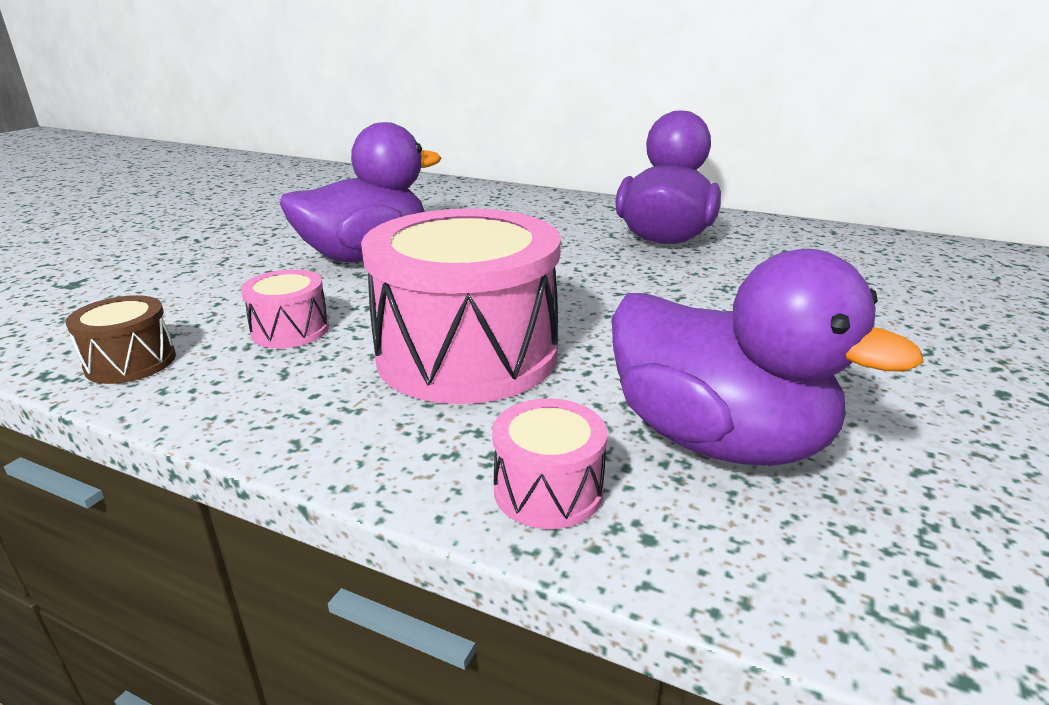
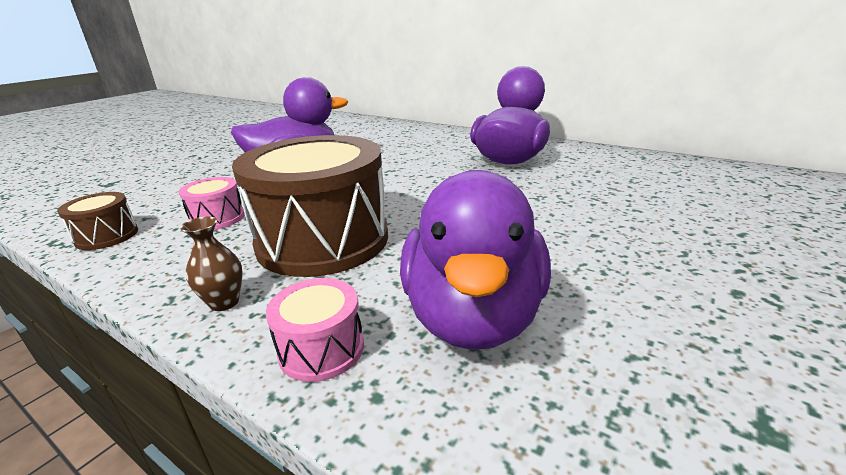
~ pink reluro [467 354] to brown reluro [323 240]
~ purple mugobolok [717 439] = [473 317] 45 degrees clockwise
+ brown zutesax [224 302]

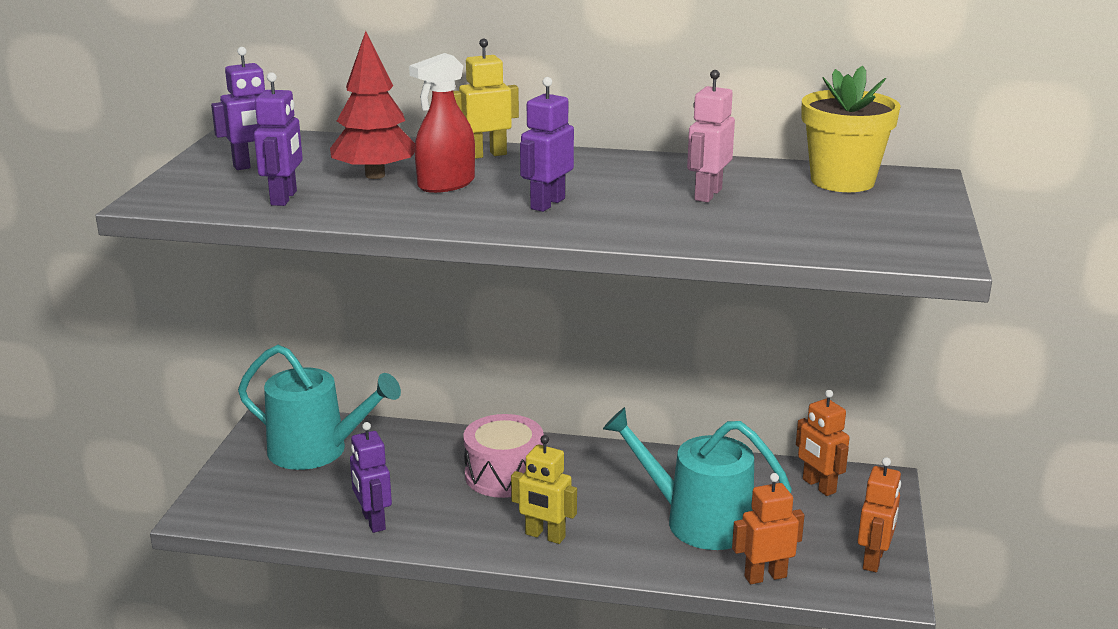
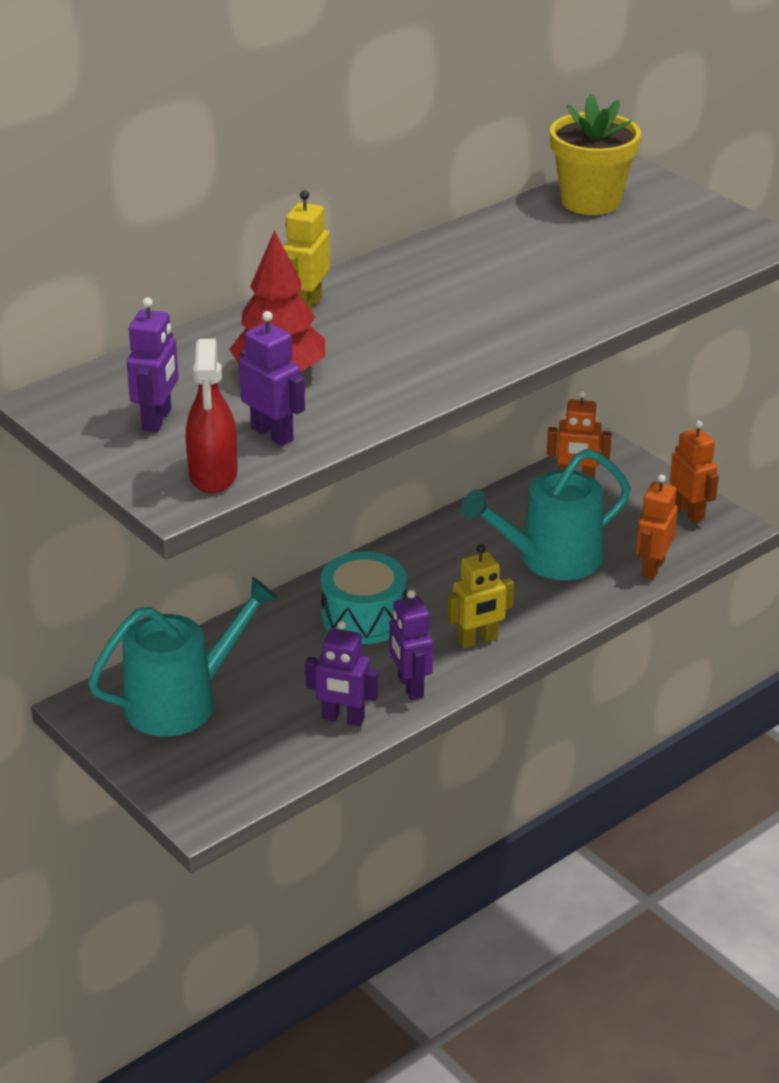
~ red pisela [446 184] to [213 475]
~ pink reluro [504 475] to turquoise reluro [364 617]
~ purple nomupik [547 204] to [410 686]
- pink nomupik [707 194]

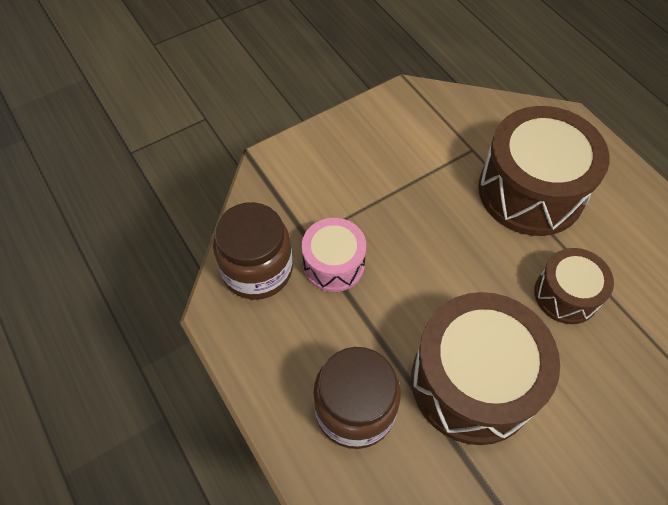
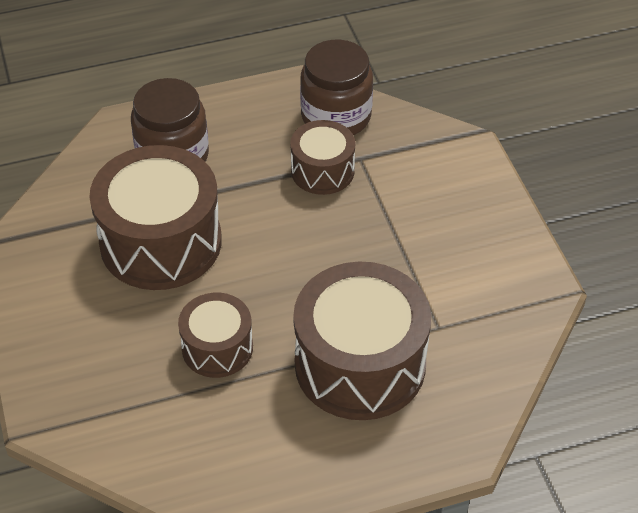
~ pink reluro [333 264] to brown reluro [322 171]

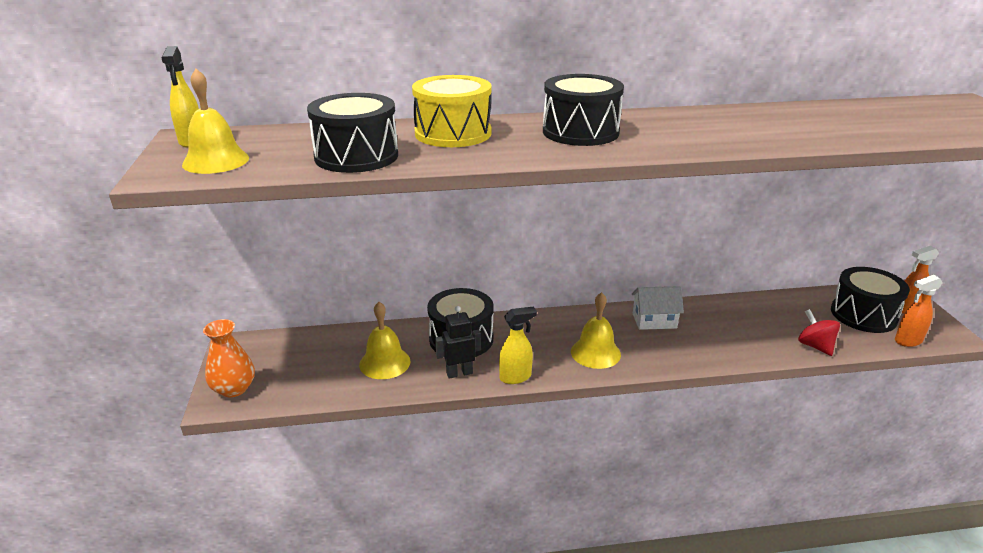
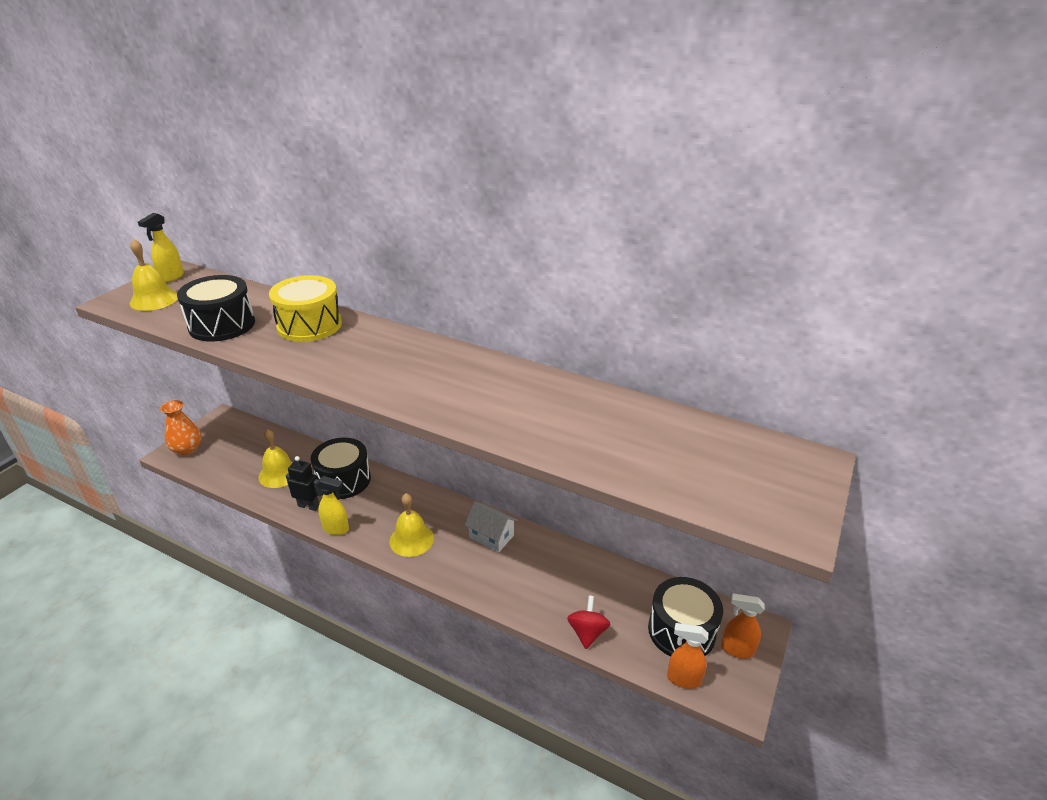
- black reluro [580 132]

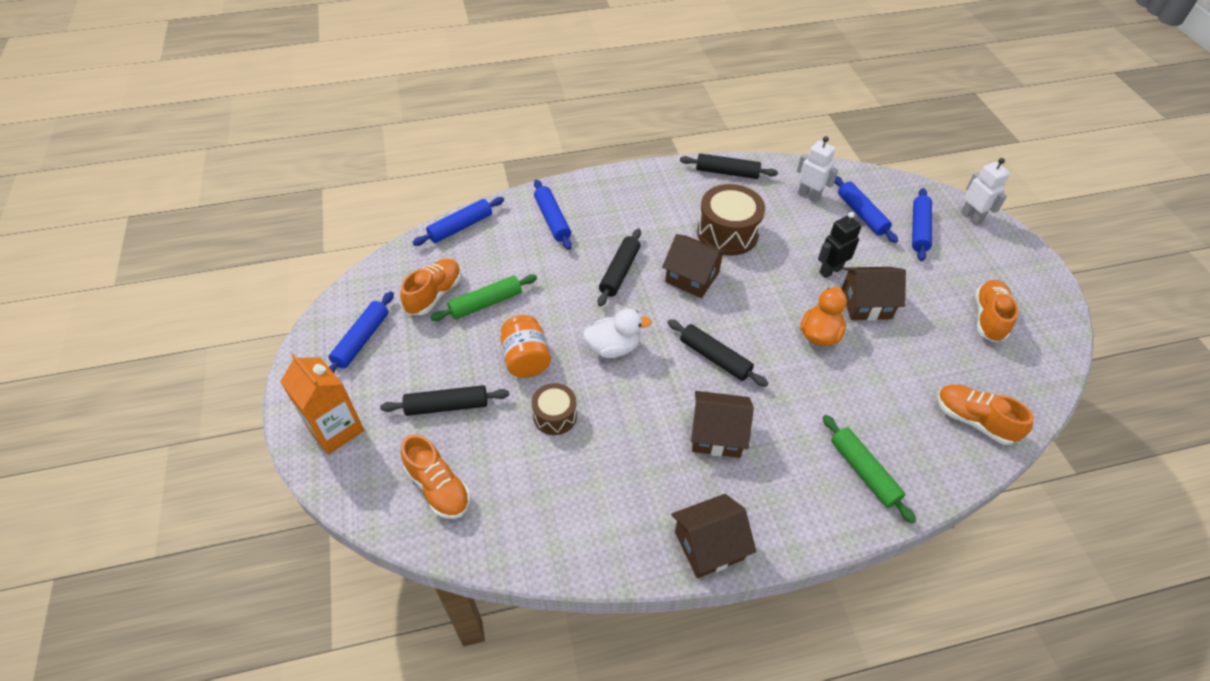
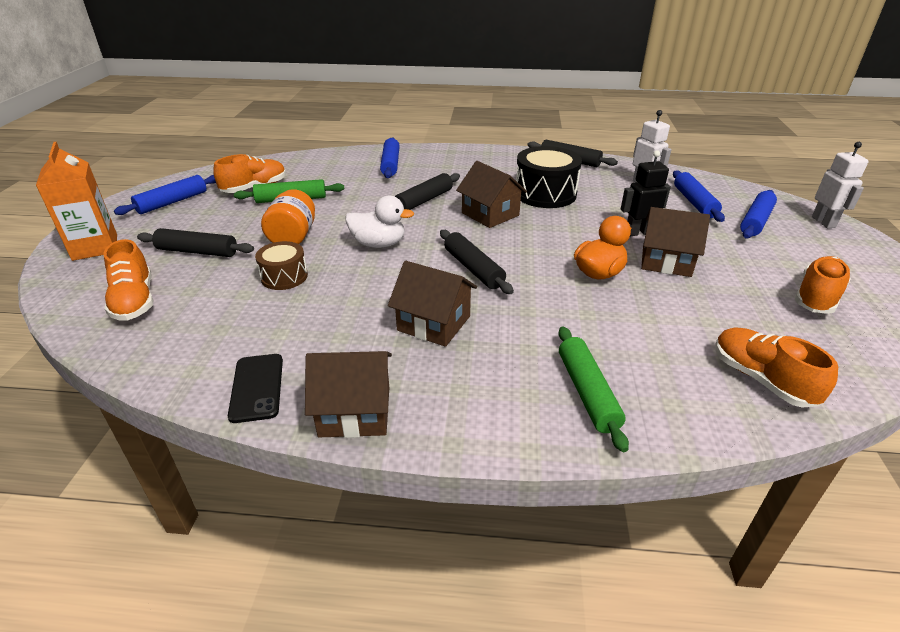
- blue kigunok [460 227]
~ brown reluro [727 233] to black reluro [545 194]
+ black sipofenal [257 387]

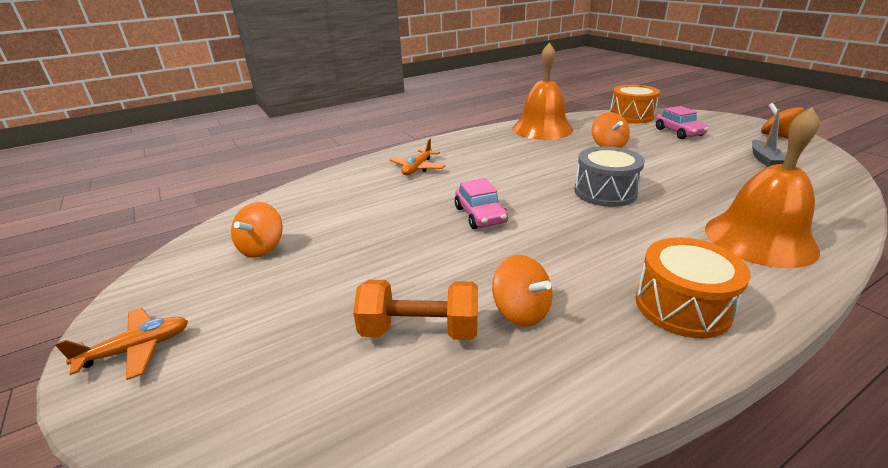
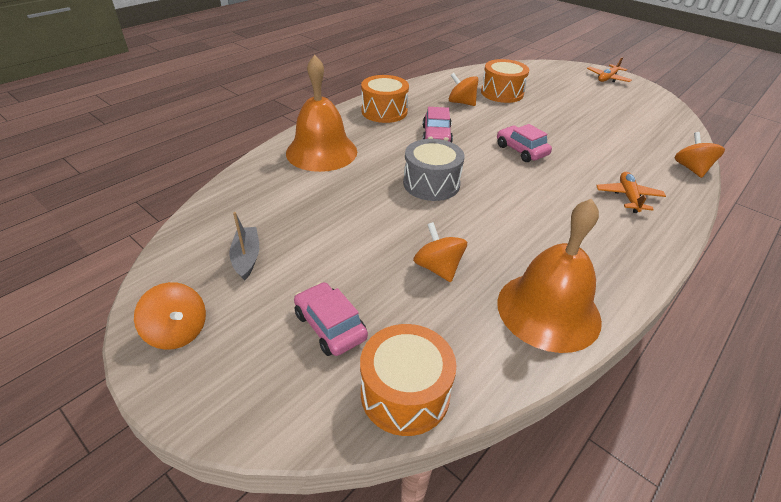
~ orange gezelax [262 248] to [691 169]
~ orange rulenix [420 330] to orange reluro [502 93]
+ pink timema [436 135]

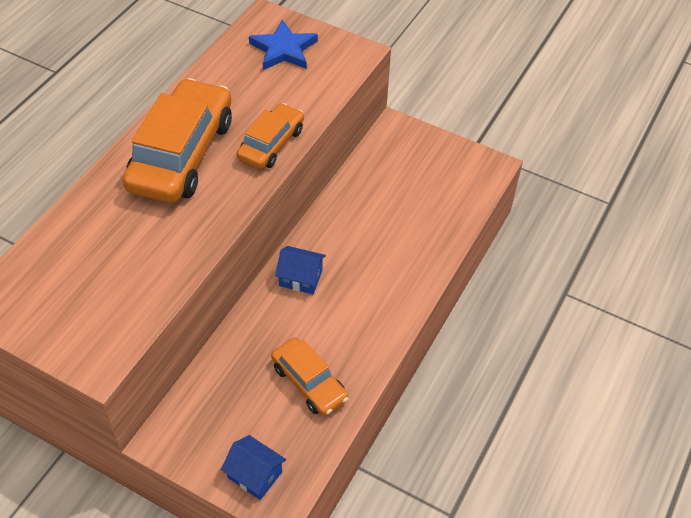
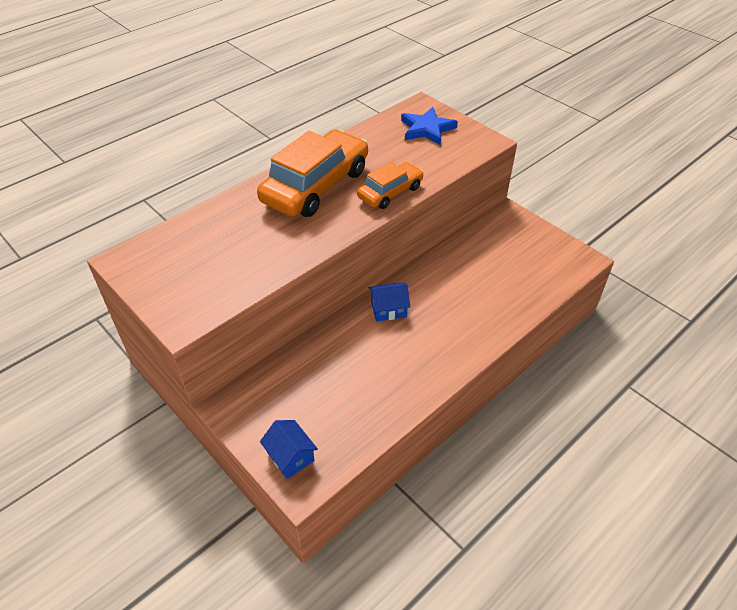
- orange timema [309 383]
~ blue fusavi [300 278] = [388 309] 45 degrees counterclockwise

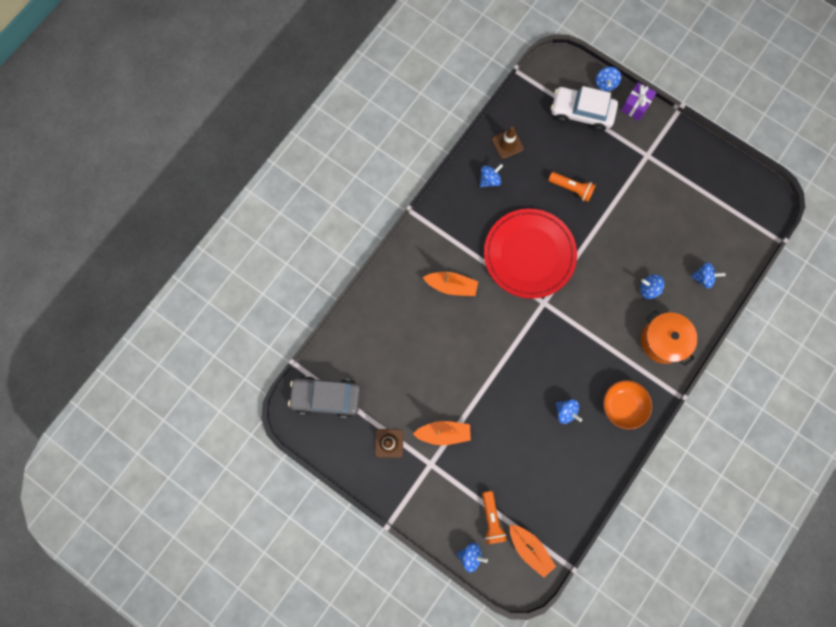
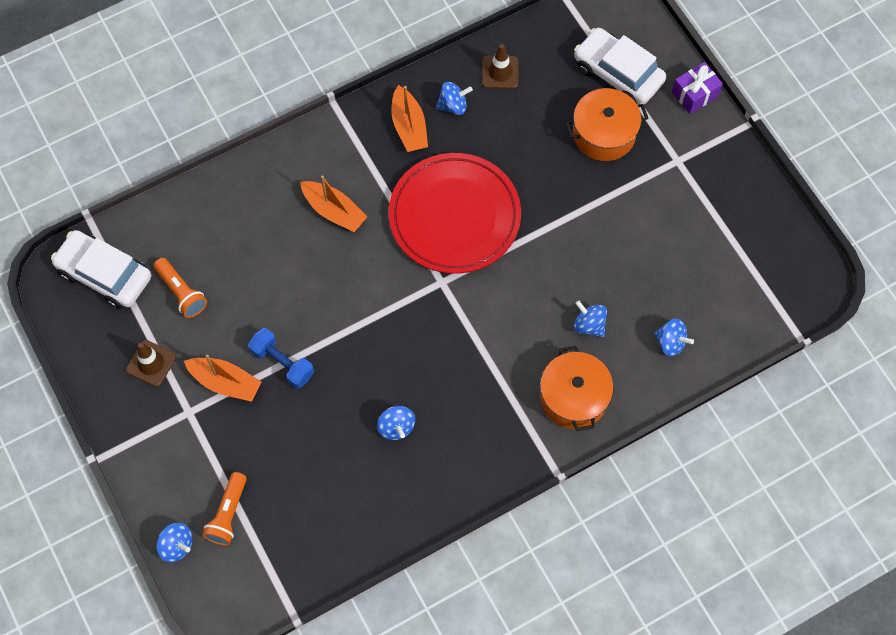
~ grey timema [326 397] to white timema [105 275]
~ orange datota [529 548] to [409 126]
~ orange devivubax [571 189] to [181 292]
- blue gezelax [605 84]
- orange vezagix [622 405]
+ blue rulenix [282 363]
+ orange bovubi [604 134]

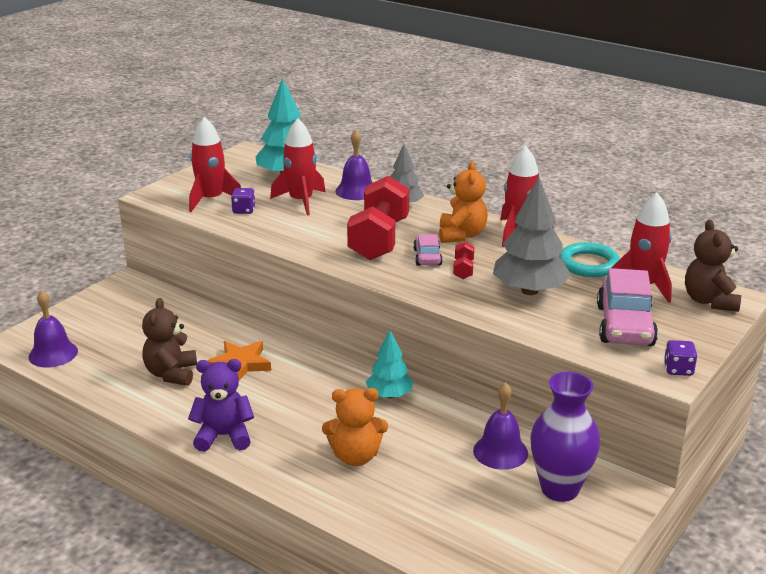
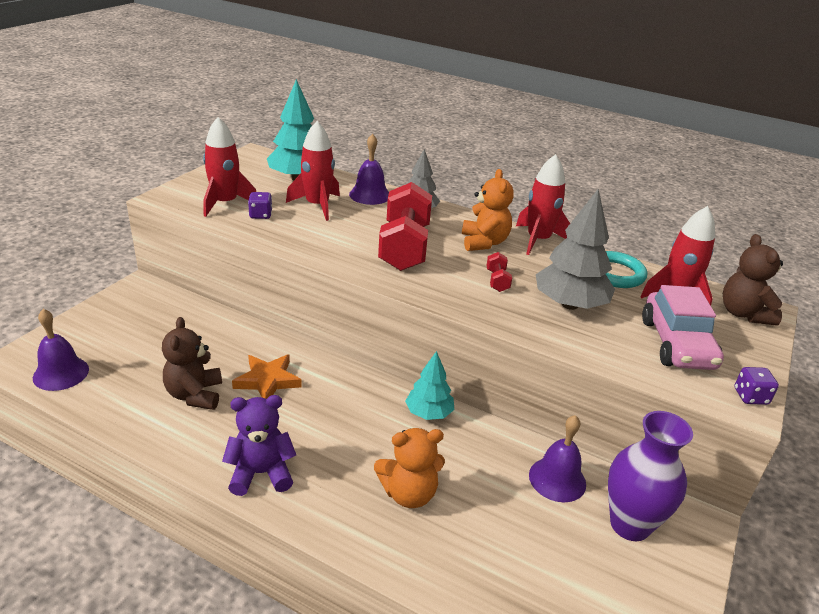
- pink timema [427 257]

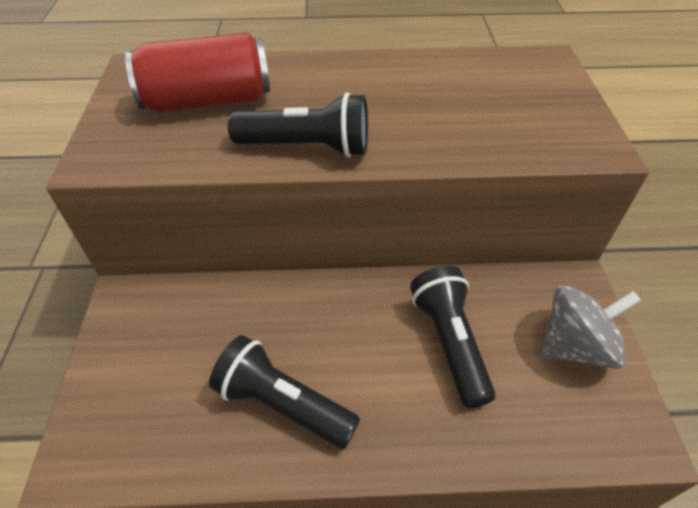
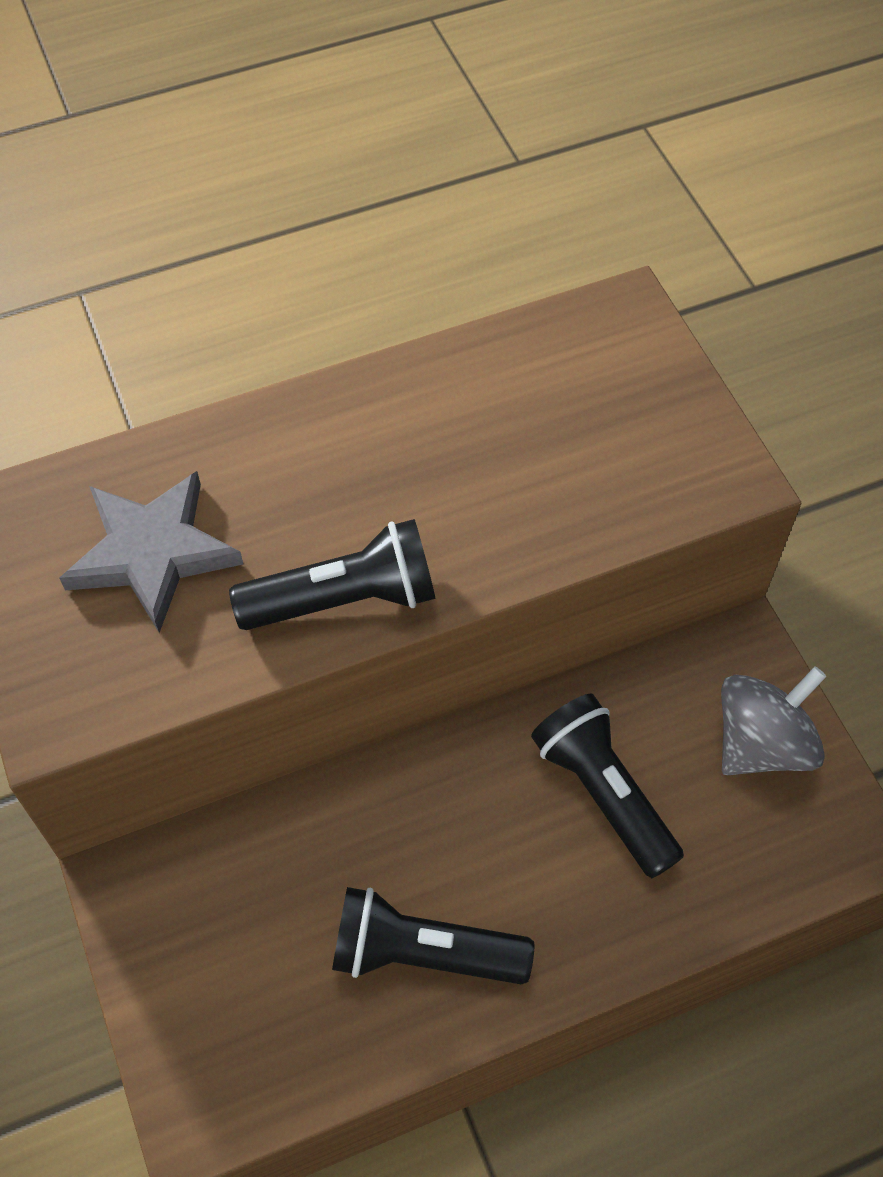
~ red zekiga [208 101] to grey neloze [152 553]

